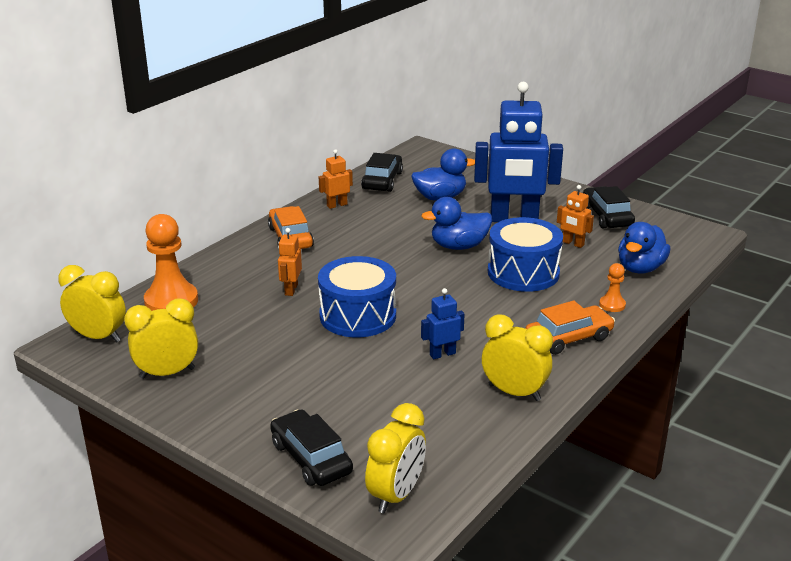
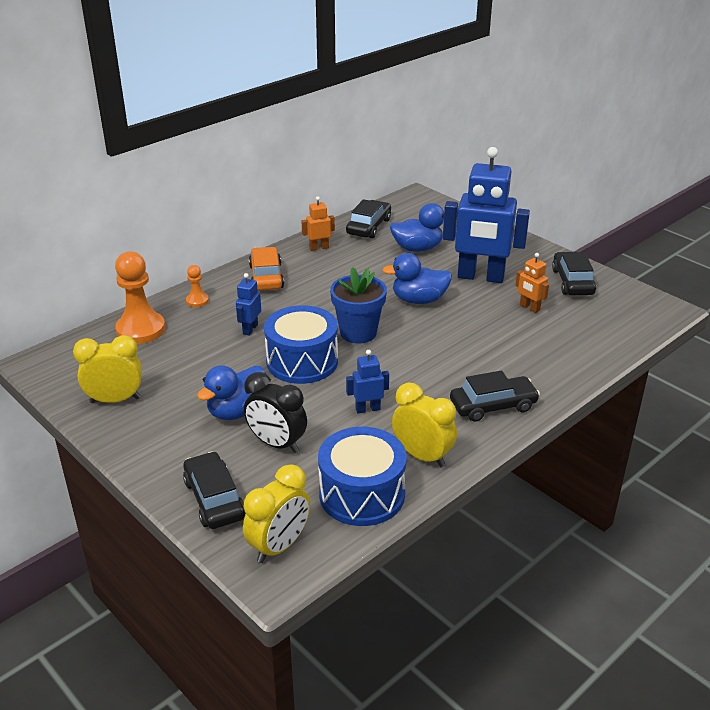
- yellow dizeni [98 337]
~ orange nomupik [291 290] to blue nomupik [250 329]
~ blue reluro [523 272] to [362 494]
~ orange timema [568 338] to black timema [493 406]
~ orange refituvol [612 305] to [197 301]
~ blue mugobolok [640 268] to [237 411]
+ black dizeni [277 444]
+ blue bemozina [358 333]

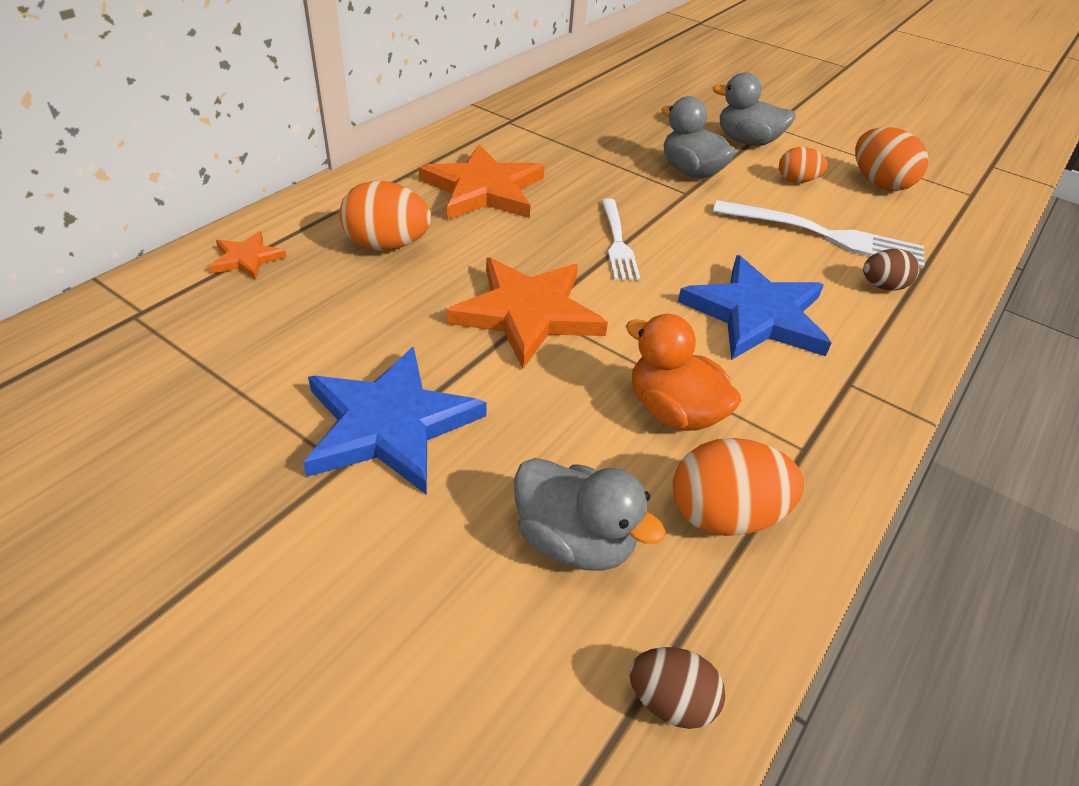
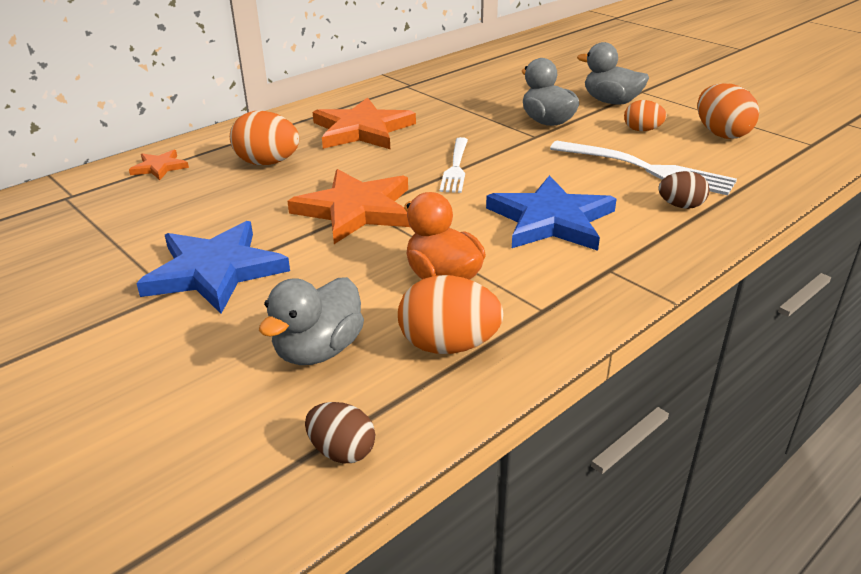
~ grey mugobolok [574 540] = [318 350] 75 degrees clockwise

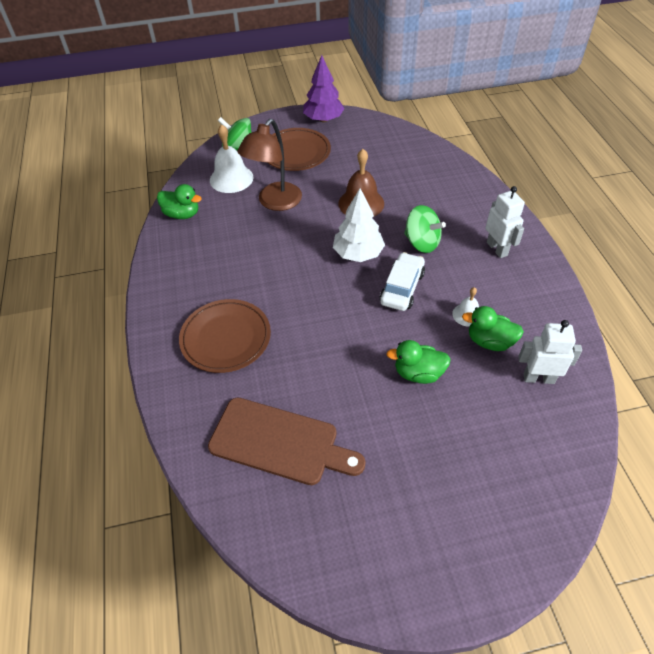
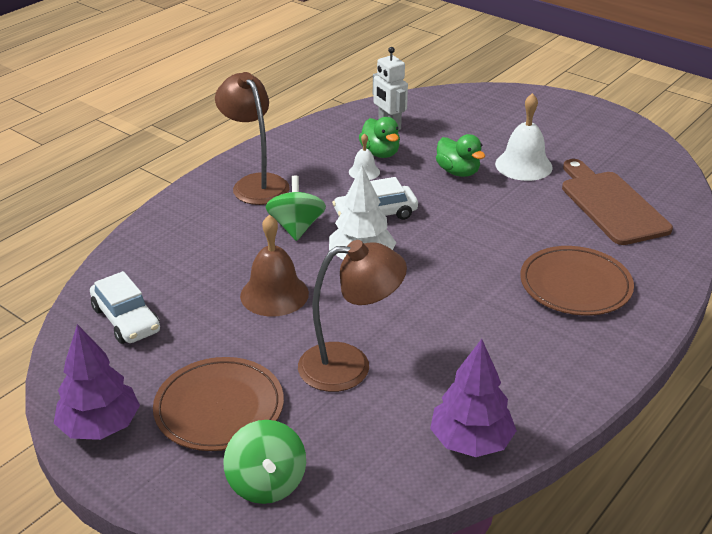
~ green mugobolok [182 214] to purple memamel [471 441]
~ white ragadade [231 178] to [523 165]
~ white nomupik [497 249] to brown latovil [255 184]
+ white timema [126 320]

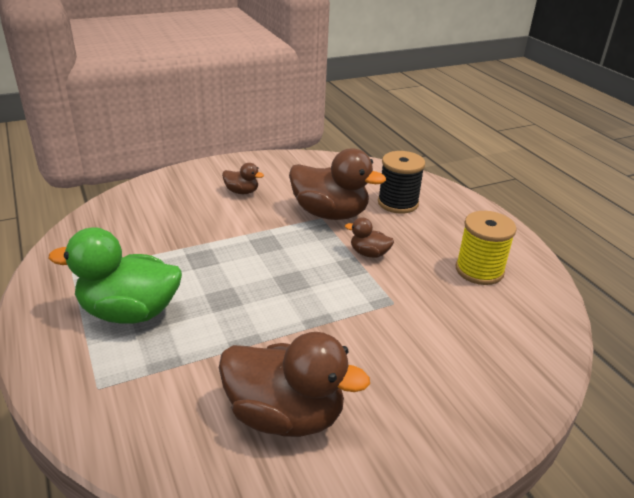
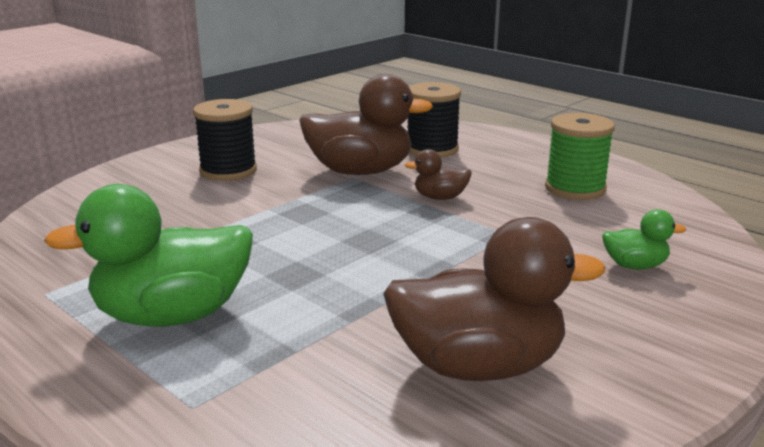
~ brown mugobolok [242 192] to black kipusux [228 171]
~ yellow kipusux [479 270] to green kipusux [575 188]
+ green mugobolok [635 265]

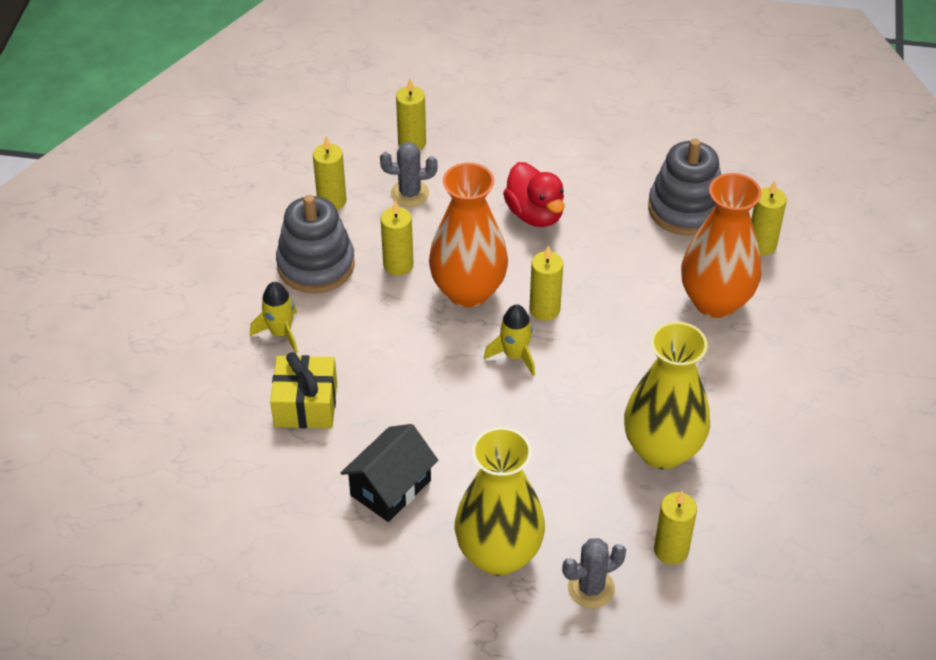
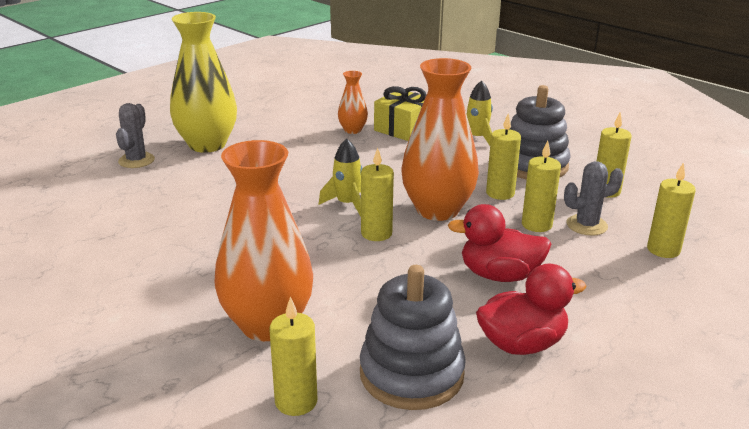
- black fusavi [390 488]
~ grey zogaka [410 193] = [586 225] 45 degrees clockwise
- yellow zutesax [662 450]
~ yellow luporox [671 550] to [536 225]
+ orange zutesax [352 130]
+ red mugobolok [522 344]

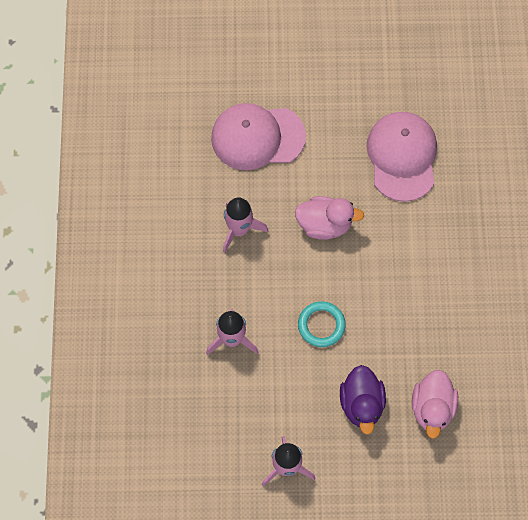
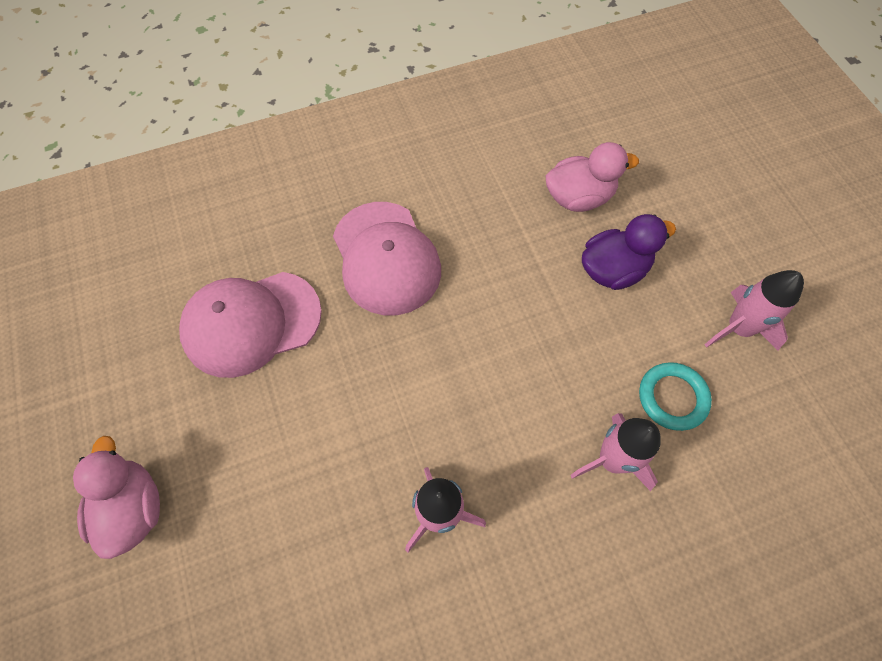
~ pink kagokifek [257 137] to [386 258]
~ pink mugobolok [324 224] to [133 508]
~ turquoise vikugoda [321 325] to [672 398]

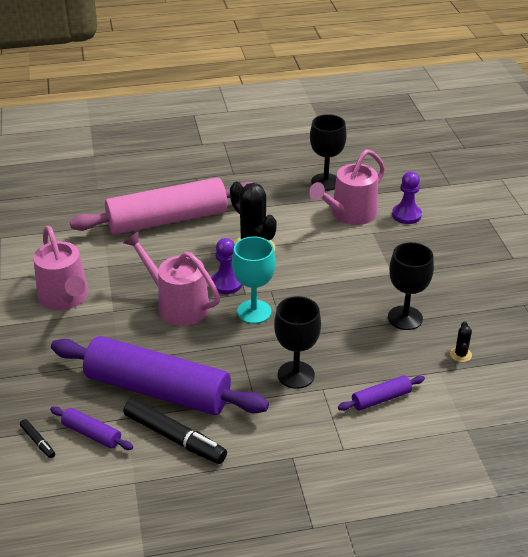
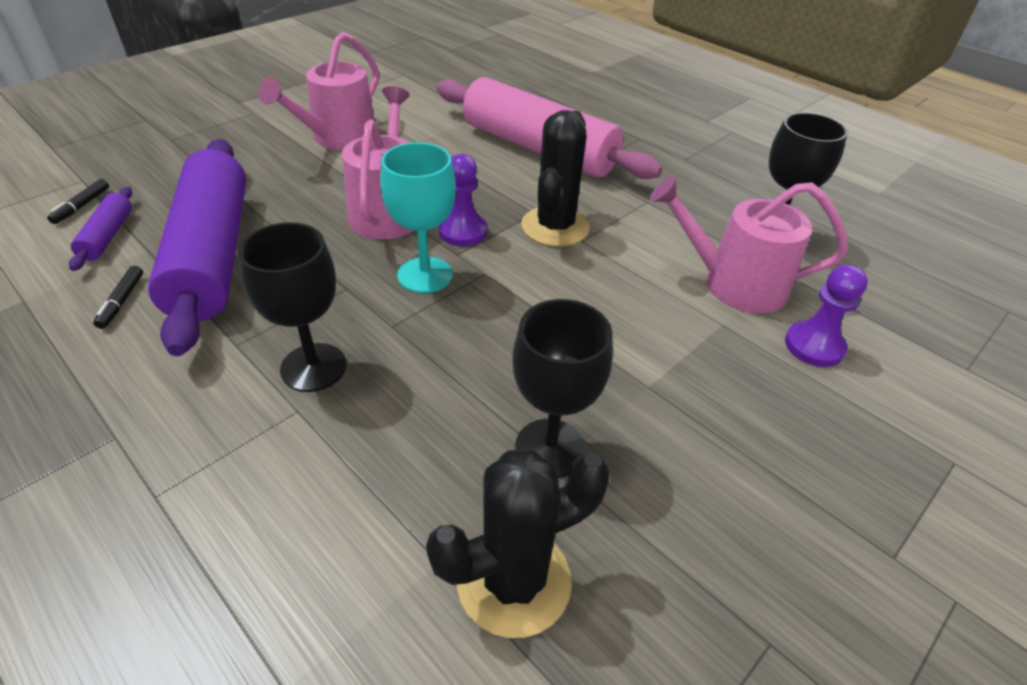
~ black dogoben [174 438] = [121 301] x0.47
- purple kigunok [381 399]
~ black zogaka [460 354] = [514 581] x2.29

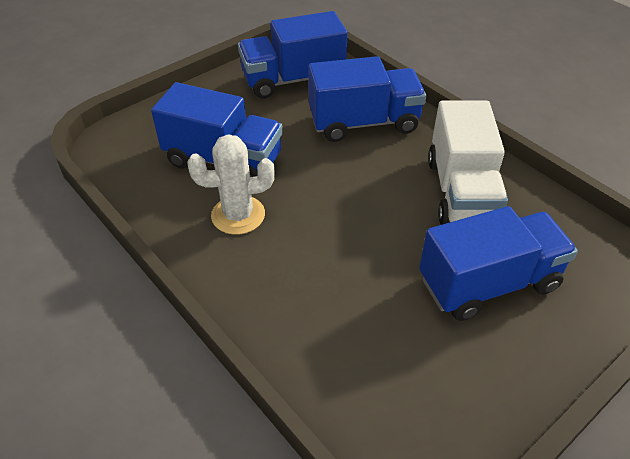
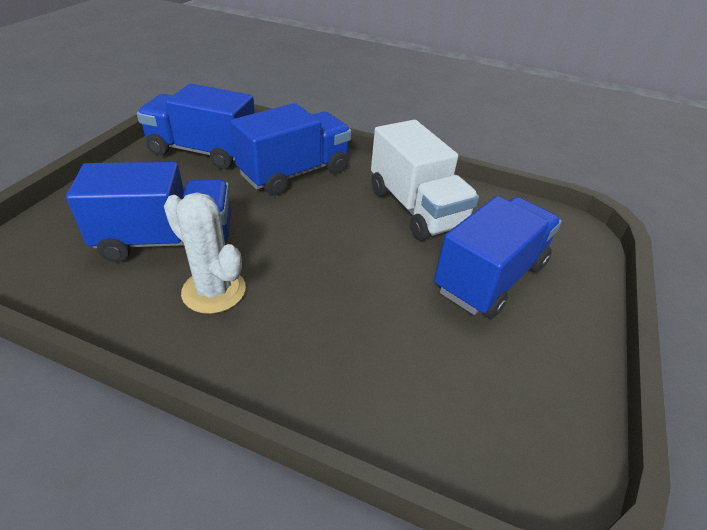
~ white zogaka [238 215] = [214 291] 75 degrees clockwise
~ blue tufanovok [293 80] = [203 151] 60 degrees clockwise

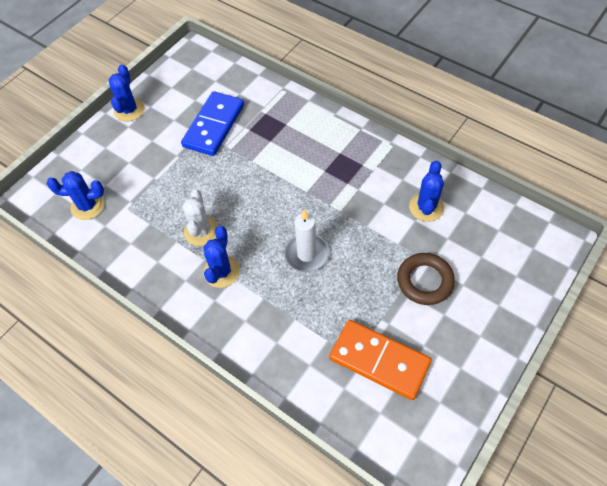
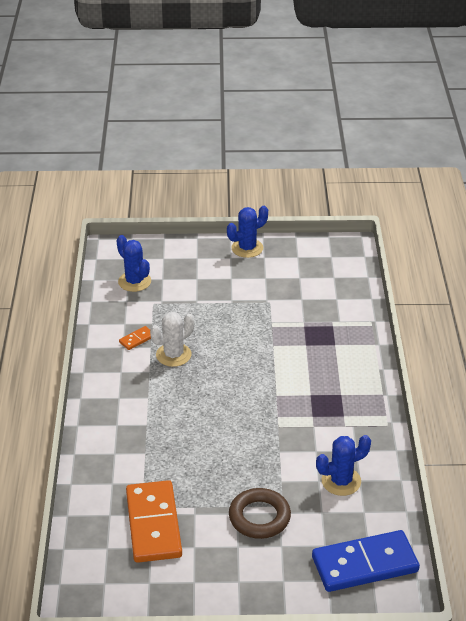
~ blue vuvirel [214 126] to [365 564]
- blue zogaka [221 272]
- white luporox [306 254]
+ orange vuvirel [137 339]

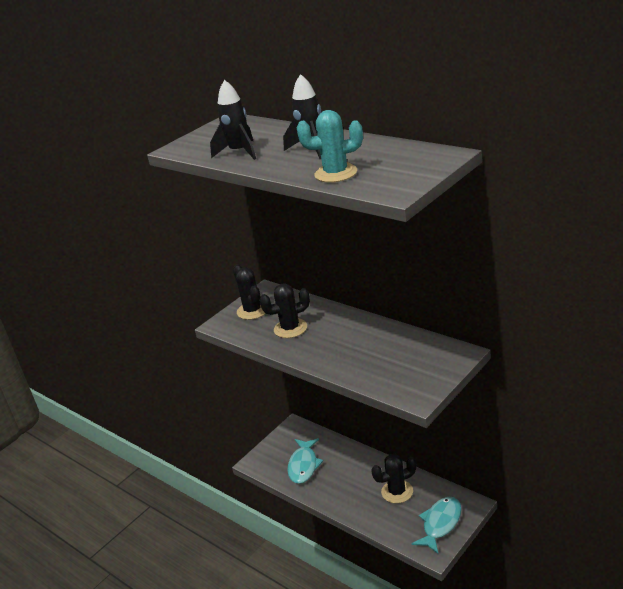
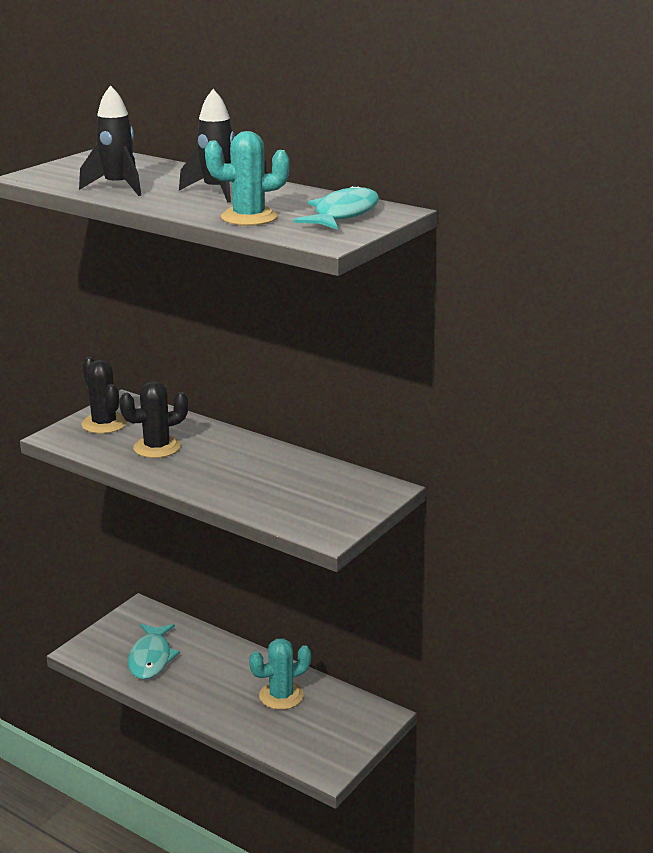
~ black zogaka [397 492] to turquoise zogaka [281 696]
~ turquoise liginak [440 524] to [343 214]

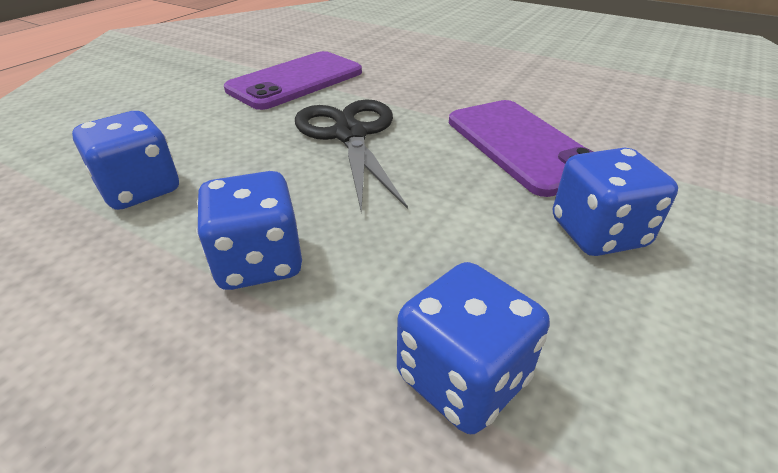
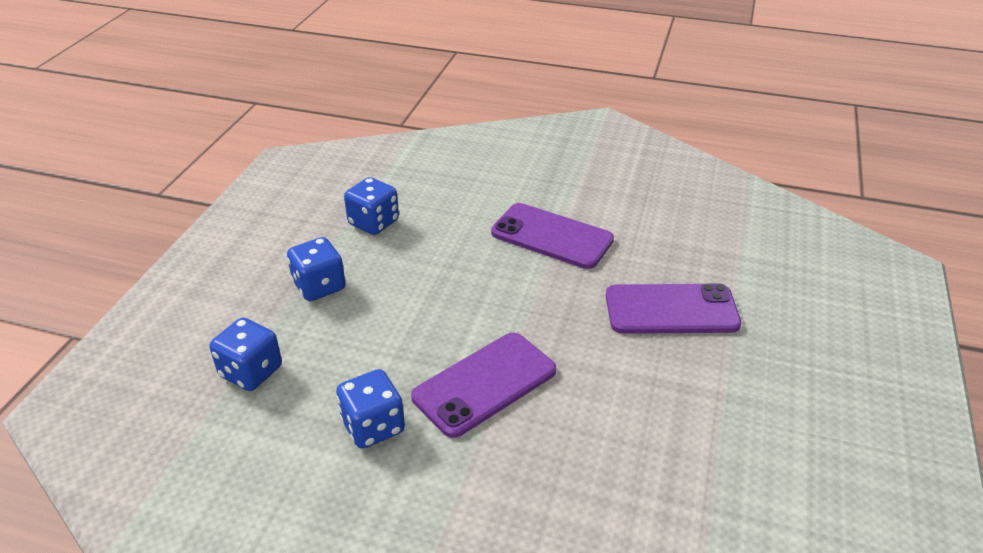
- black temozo [350 135]
+ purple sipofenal [671 310]

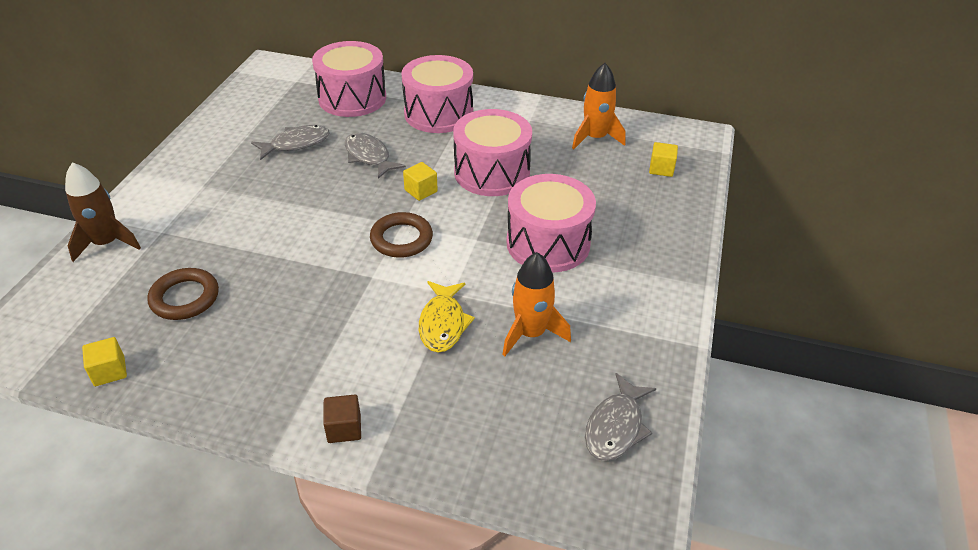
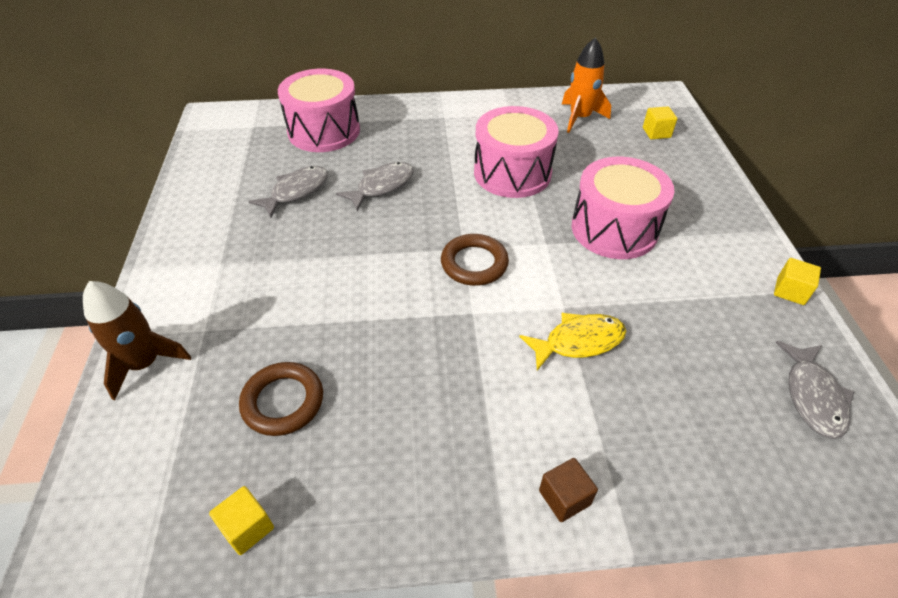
~ grey liginak [369 156] = [382 186] 105 degrees clockwise
- pink reluro [438 113]
~ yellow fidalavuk [421 191] to [790 291]
~ yellow liginak [443 323] = [578 341] 90 degrees counterclockwise
- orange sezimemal [530 333]

